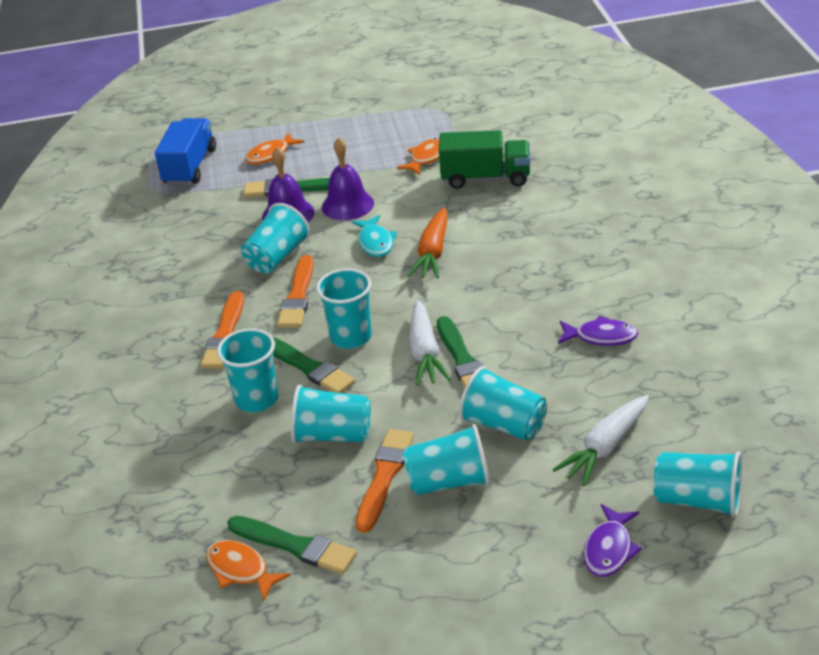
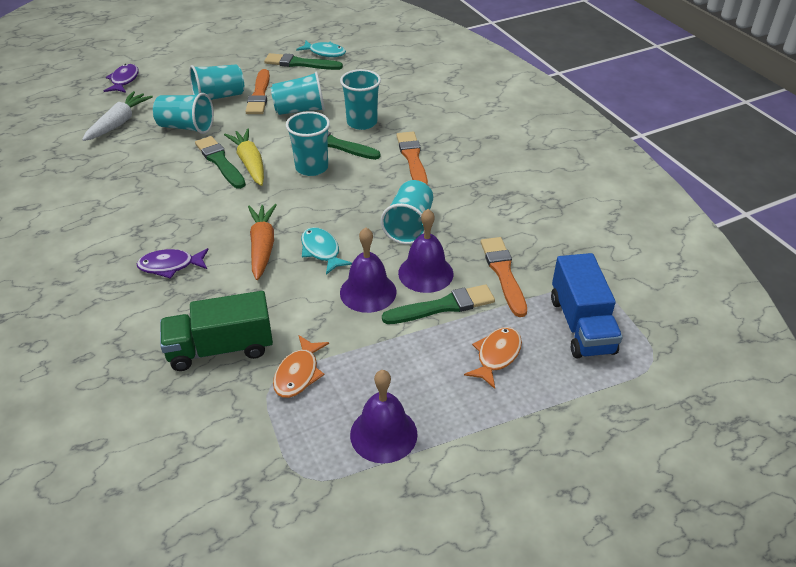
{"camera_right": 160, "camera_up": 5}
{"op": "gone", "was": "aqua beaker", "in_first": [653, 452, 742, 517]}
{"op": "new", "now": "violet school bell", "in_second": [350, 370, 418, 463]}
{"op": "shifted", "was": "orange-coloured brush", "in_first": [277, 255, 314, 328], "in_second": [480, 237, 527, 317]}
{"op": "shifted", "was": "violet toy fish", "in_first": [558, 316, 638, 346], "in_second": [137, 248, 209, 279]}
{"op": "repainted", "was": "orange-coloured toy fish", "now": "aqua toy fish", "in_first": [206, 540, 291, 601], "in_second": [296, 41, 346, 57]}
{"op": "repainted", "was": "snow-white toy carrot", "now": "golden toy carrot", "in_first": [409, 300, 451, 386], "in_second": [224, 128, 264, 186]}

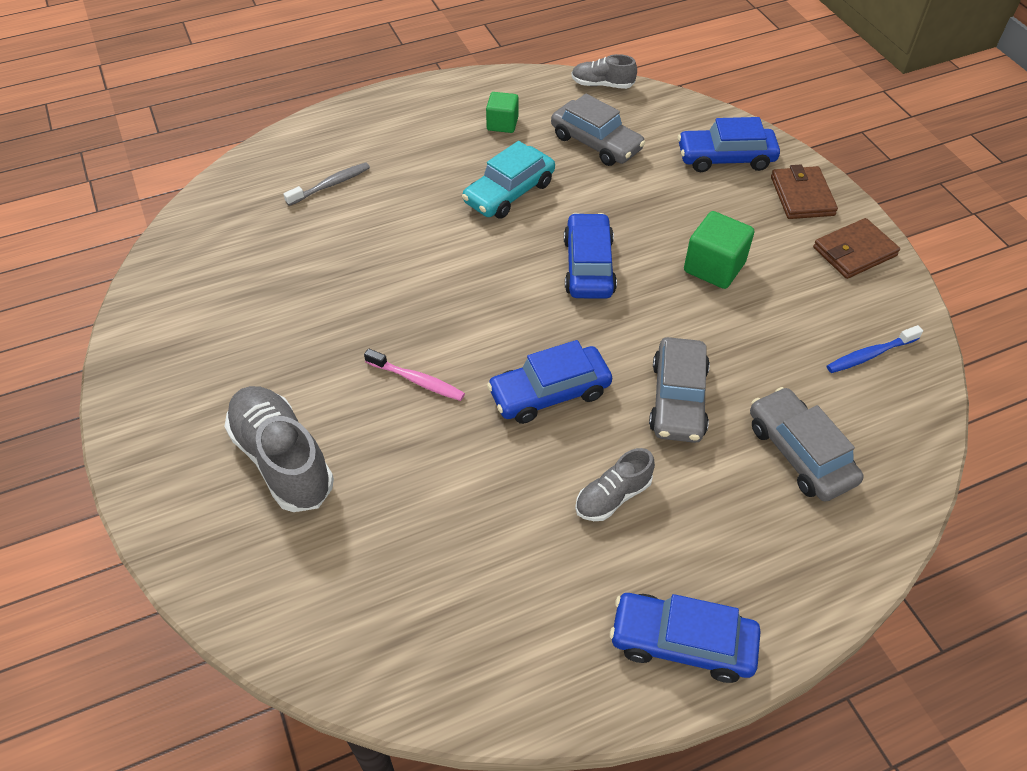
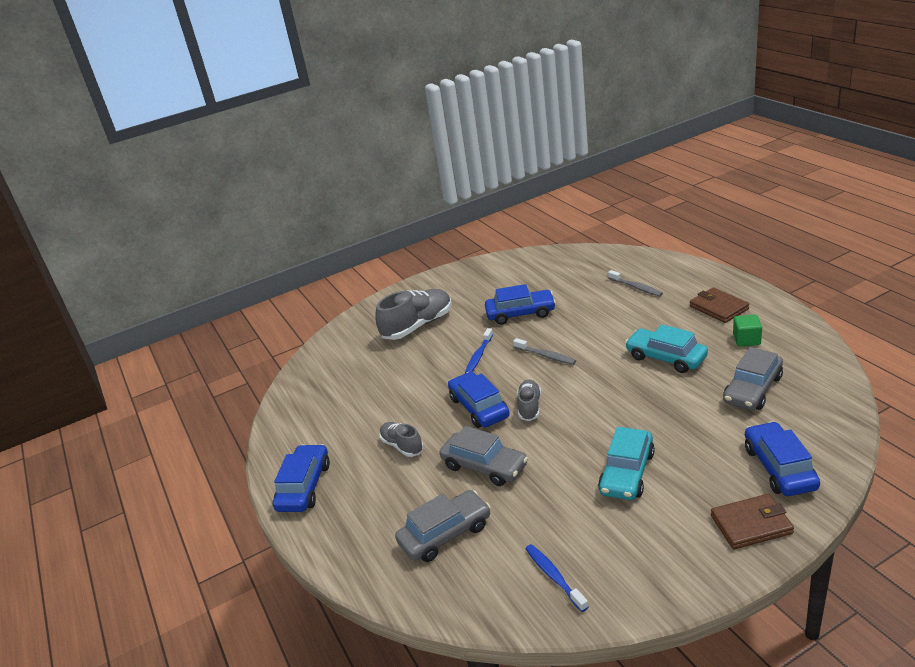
{"camera_right": 90, "camera_up": -20}
{"op": "new", "now": "ash-grey tooth brush", "in_second": [513, 338, 576, 365]}
{"op": "shifted", "was": "blue automobile", "in_first": [564, 213, 617, 299], "in_second": [485, 284, 556, 325]}
{"op": "shifted", "was": "ash-grey shoe", "in_first": [572, 54, 637, 89], "in_second": [517, 380, 541, 421]}
{"op": "shifted", "was": "dark brown card wallet", "in_first": [813, 218, 900, 279], "in_second": [690, 287, 749, 323]}
{"op": "swapped", "was": "emerald cube", "now": "aqua automobile", "in_first": [684, 211, 754, 289], "in_second": [598, 427, 655, 500]}
{"op": "repainted", "was": "rose-pink tooth brush", "now": "blue tooth brush", "in_first": [364, 349, 465, 401], "in_second": [465, 328, 493, 373]}
{"op": "rotated", "was": "ash-grey automobile", "in_first": [649, 337, 710, 443], "in_second": [439, 426, 528, 486], "clockwise": -150}

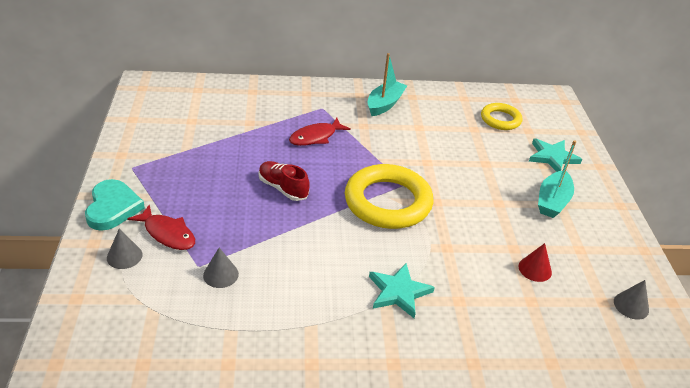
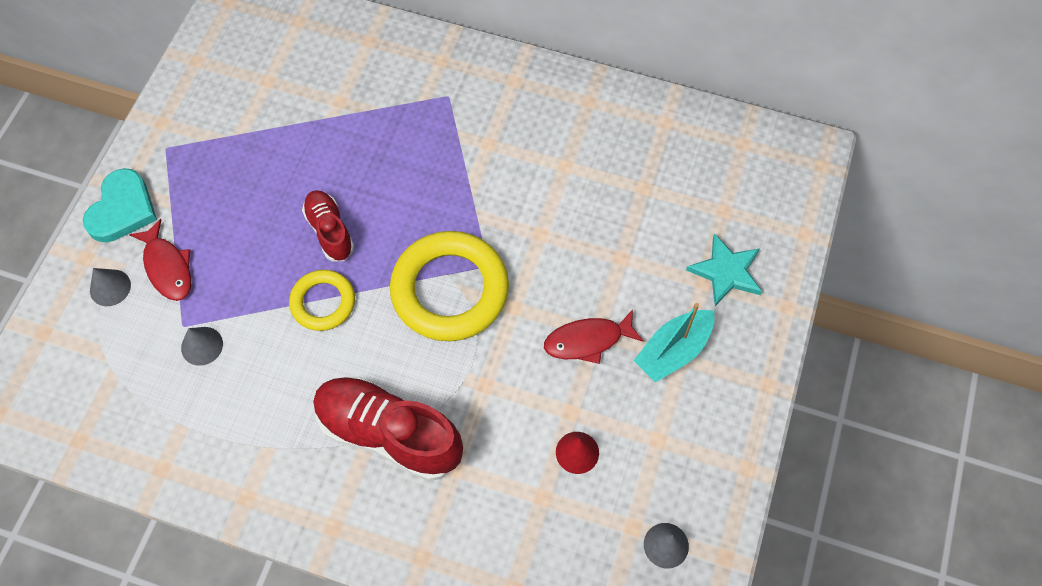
{"camera_right": 25, "camera_up": 25}
{"op": "gone", "was": "aqua boat", "in_first": [368, 53, 407, 116]}
{"op": "shifted", "was": "red toy fish", "in_first": [289, 118, 351, 146], "in_second": [544, 309, 644, 364]}
{"op": "shifted", "was": "golden hoop", "in_first": [481, 103, 523, 130], "in_second": [289, 270, 355, 331]}
{"op": "swapped", "was": "aqua star shape", "now": "red shoe", "in_first": [369, 263, 435, 318], "in_second": [313, 377, 463, 481]}

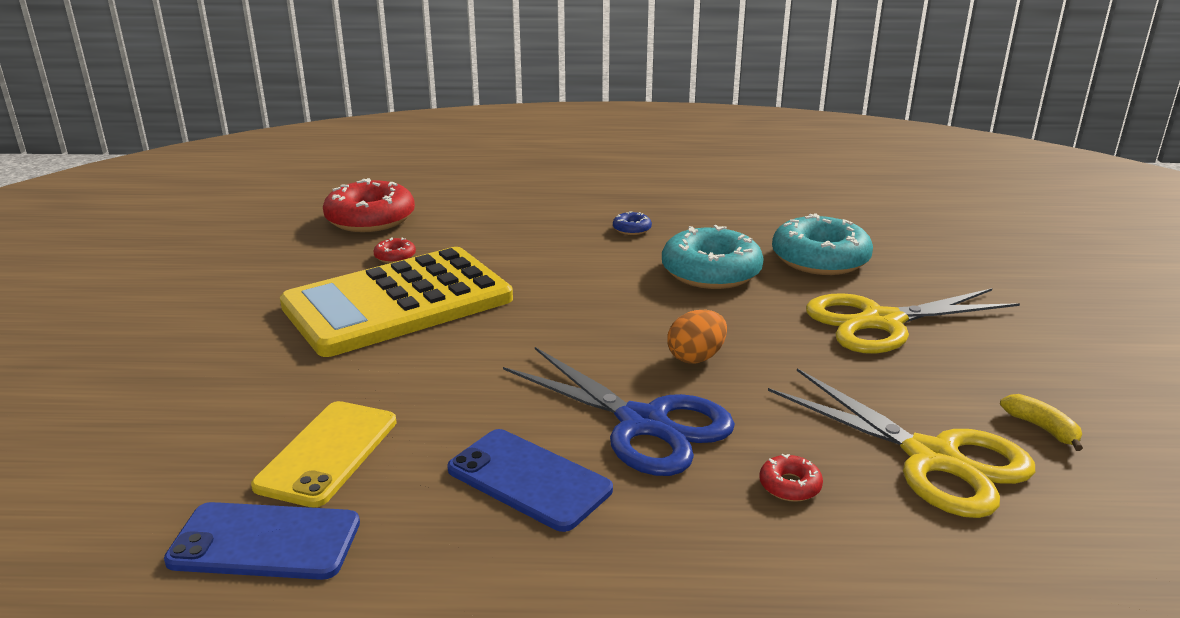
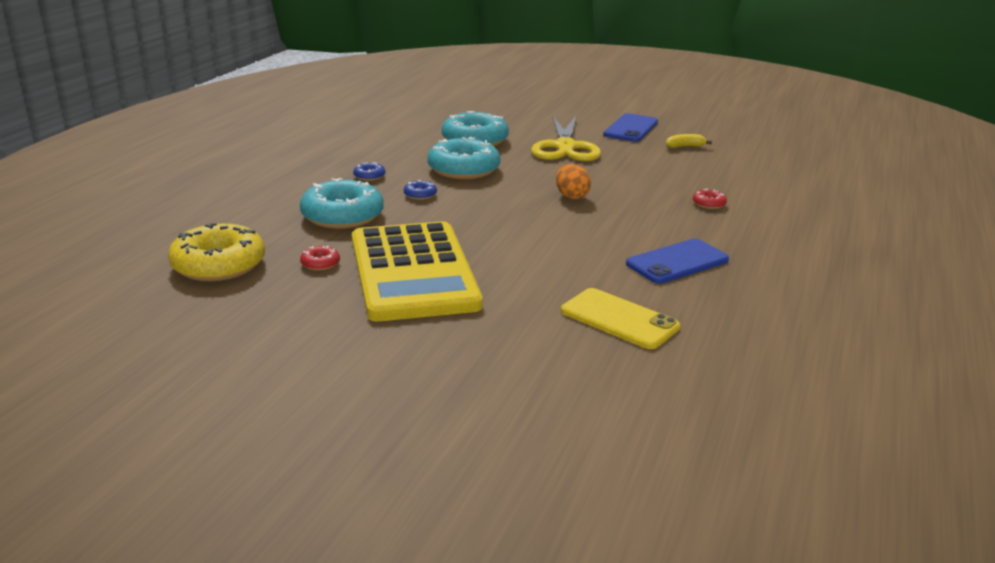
{"camera_right": -70, "camera_up": 0}
{"op": "gone", "was": "blue shears", "in_first": [503, 347, 735, 476]}
{"op": "gone", "was": "golden shears", "in_first": [768, 368, 1035, 518]}
{"op": "new", "now": "aqua donut", "in_second": [300, 178, 384, 229]}
{"op": "new", "now": "blue donut", "in_second": [404, 180, 437, 200]}
{"op": "shifted", "was": "blue mobile phone", "in_first": [164, 502, 360, 580], "in_second": [603, 113, 658, 142]}
{"op": "repainted", "was": "red donut", "now": "golden donut", "in_first": [323, 178, 415, 232], "in_second": [168, 223, 265, 281]}

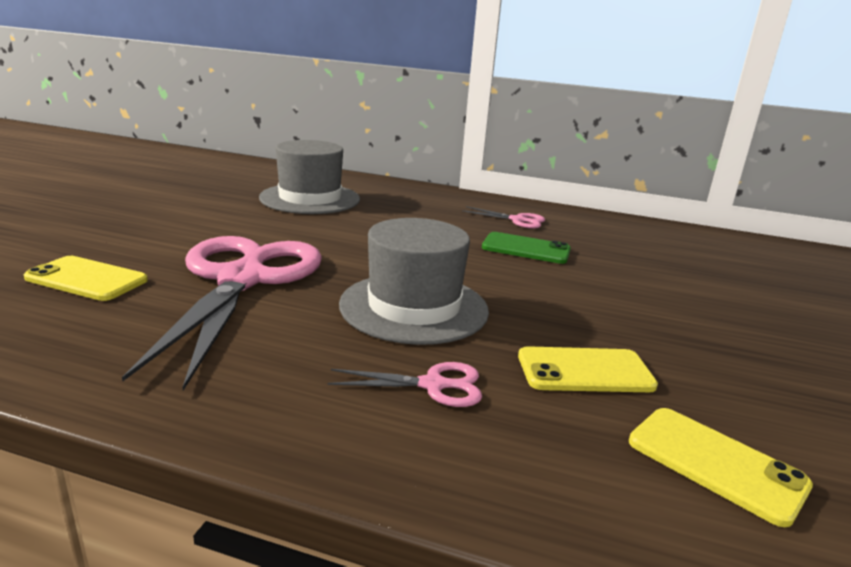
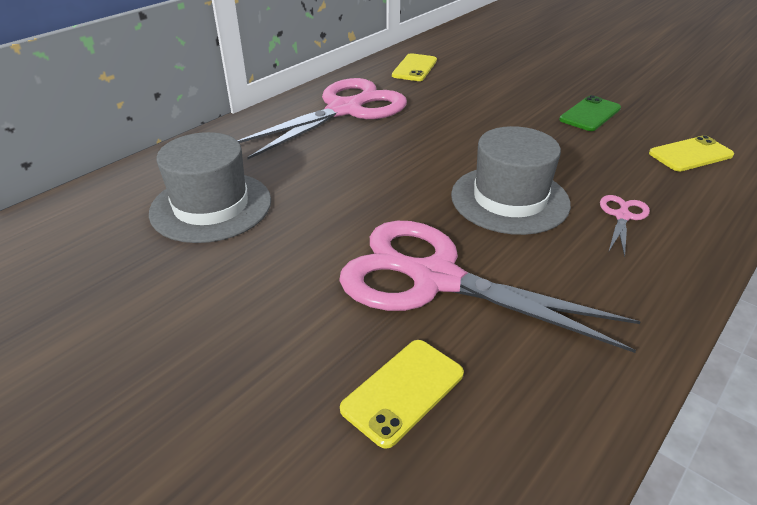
{"camera_right": -65, "camera_up": 15}
{"op": "shifted", "was": "emerald mobile phone", "in_first": [482, 232, 571, 264], "in_second": [559, 95, 621, 131]}
{"op": "shifted", "was": "golden mobile phone", "in_first": [518, 346, 658, 392], "in_second": [392, 53, 437, 81]}
{"op": "scaled", "was": "rose-pink shears", "in_first": [462, 206, 545, 229], "in_second": [237, 78, 407, 159], "ratio": 2.47}

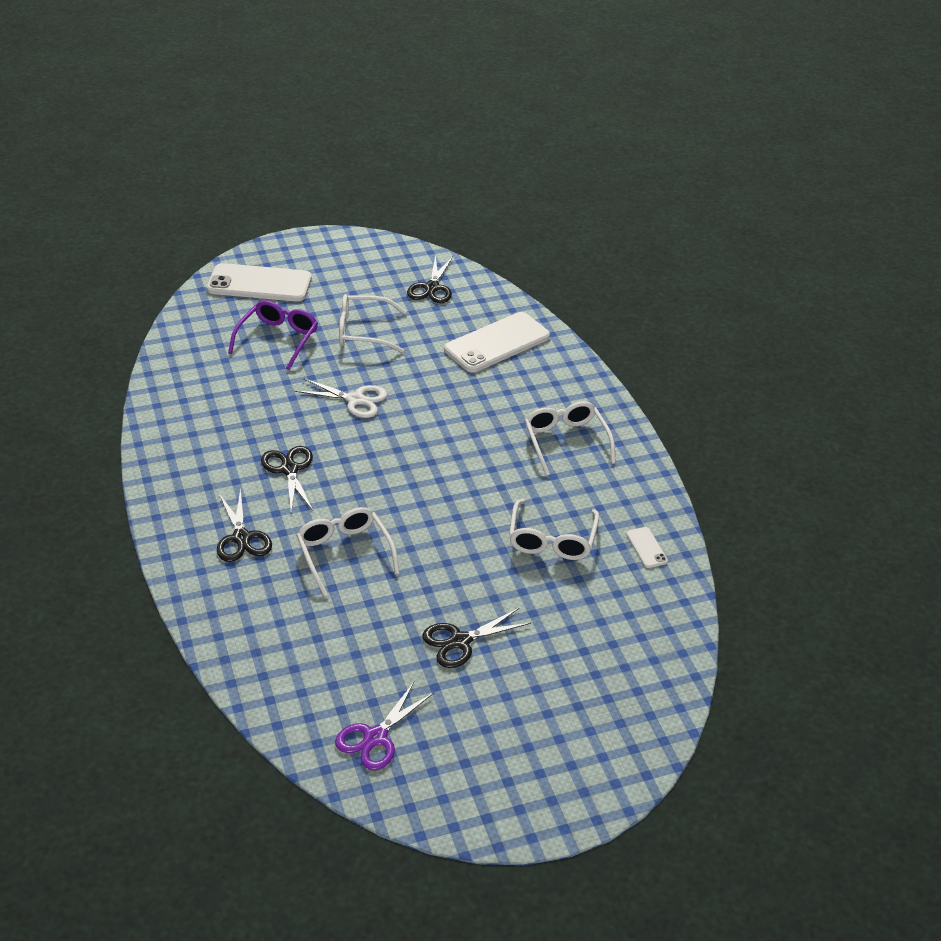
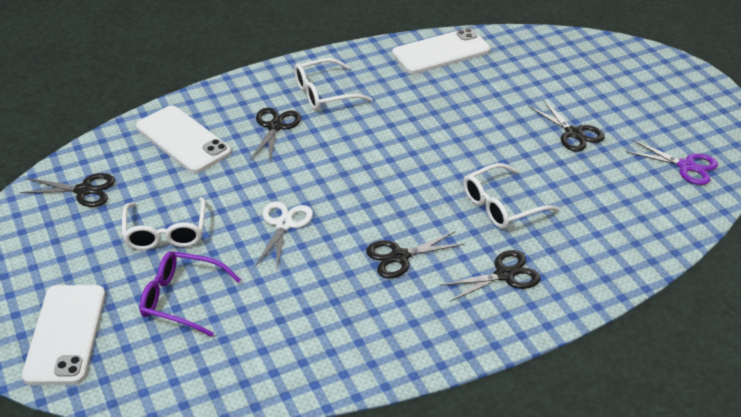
{"camera_right": -95, "camera_up": 0}
{"op": "gone", "was": "snow-white glasses", "in_first": [509, 499, 599, 560]}
{"op": "new", "now": "jet-black shears", "in_second": [250, 108, 301, 164]}
{"op": "scaled", "was": "snow-white mobile phone", "in_first": [626, 527, 668, 568], "in_second": [392, 28, 490, 74], "ratio": 2.3}

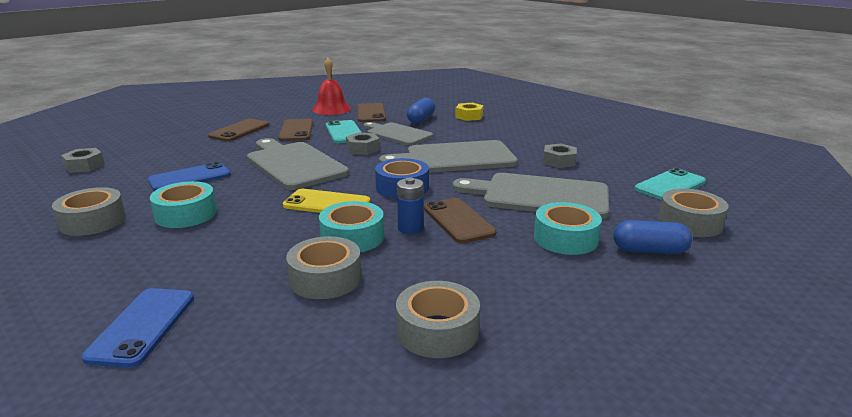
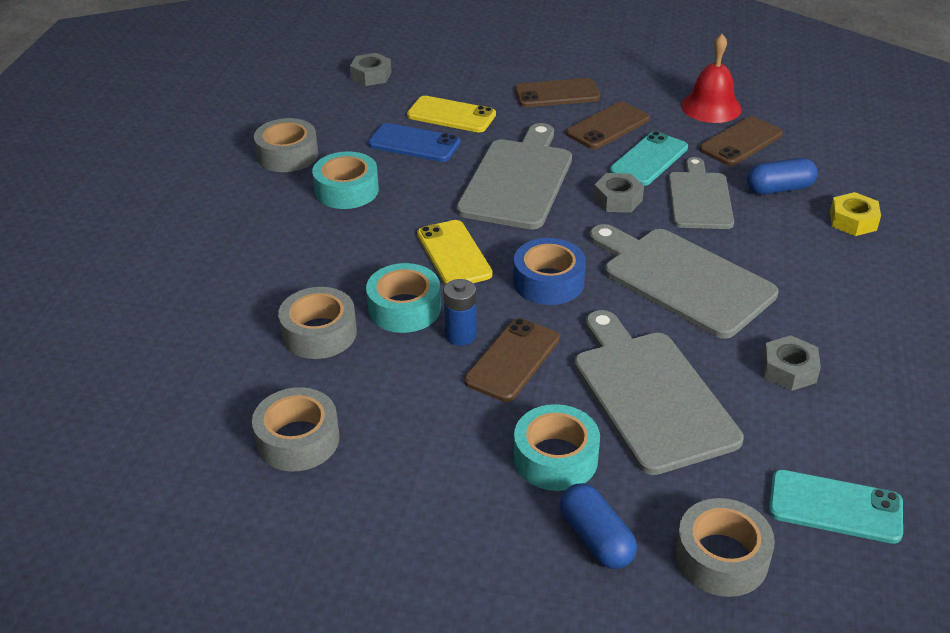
{"camera_right": 55, "camera_up": 15}
{"op": "gone", "was": "blue mobile phone", "in_first": [81, 288, 194, 368]}
{"op": "new", "now": "golden mobile phone", "in_second": [407, 96, 496, 132]}

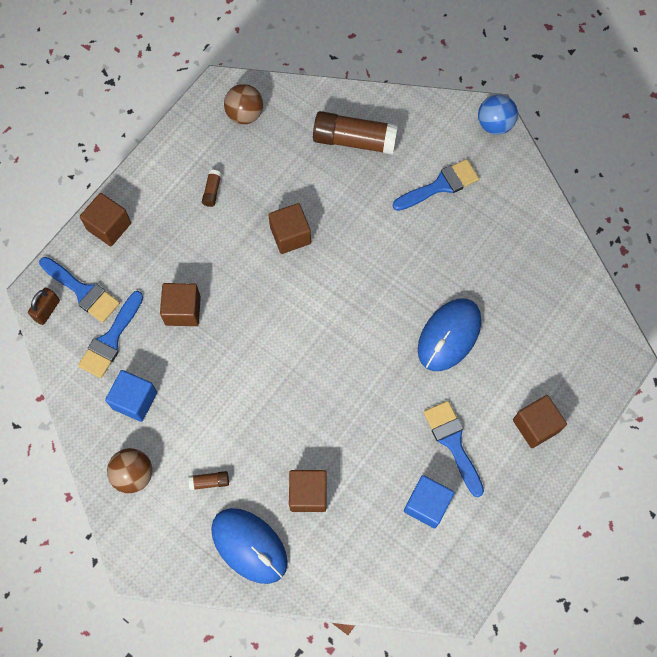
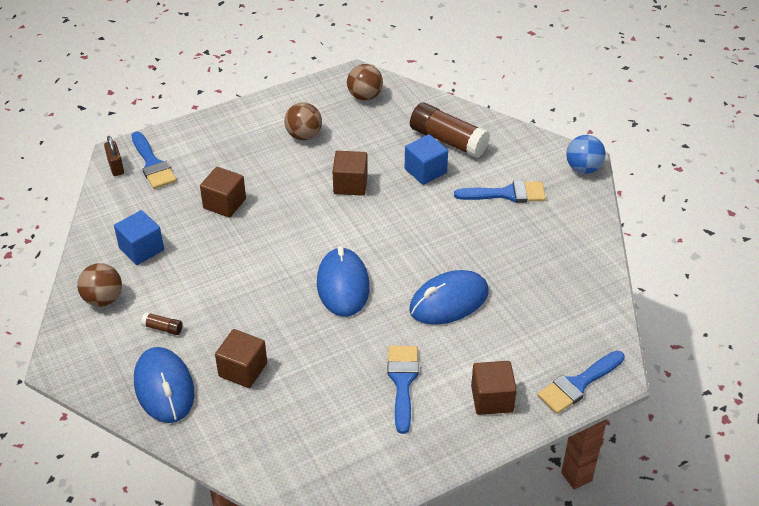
{"camera_right": 25, "camera_up": -25}
{"op": "gone", "was": "dark brown cube", "in_first": [80, 193, 131, 246]}
{"op": "new", "now": "blue PC mouse", "in_second": [317, 246, 370, 317]}
{"op": "shifted", "was": "blue brush", "in_first": [78, 291, 143, 378], "in_second": [537, 351, 625, 414]}
{"op": "shifted", "was": "blue cube", "in_first": [404, 475, 454, 528], "in_second": [405, 134, 448, 185]}
{"op": "swapped", "was": "dark brown stick of glue", "now": "dark brown ball", "in_first": [202, 170, 222, 207], "in_second": [284, 102, 322, 140]}
{"op": "rotated", "was": "dark brown padlock", "in_first": [28, 288, 60, 325], "in_second": [104, 136, 124, 176], "clockwise": -75}

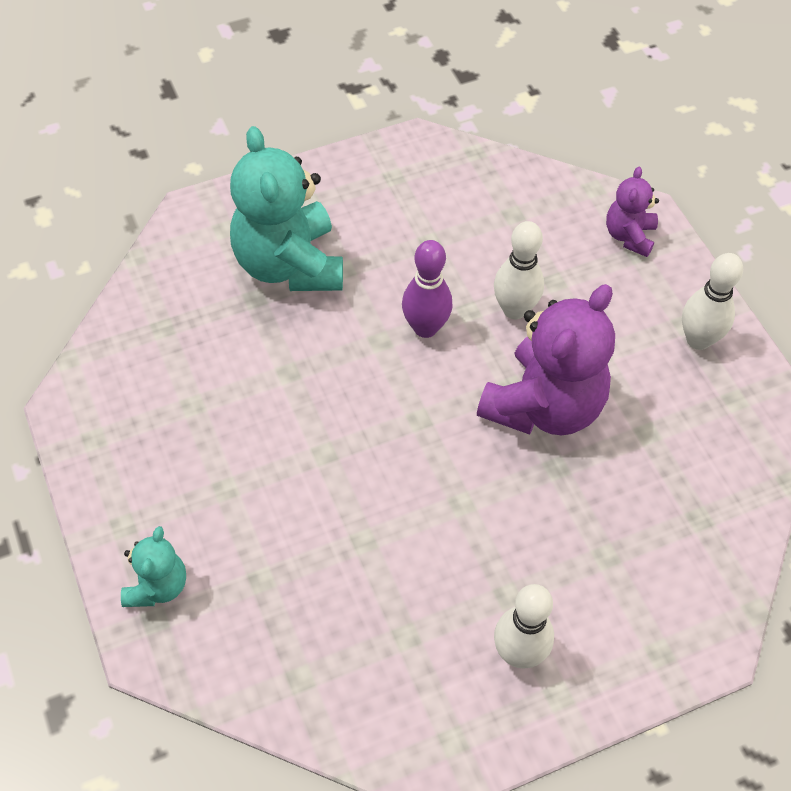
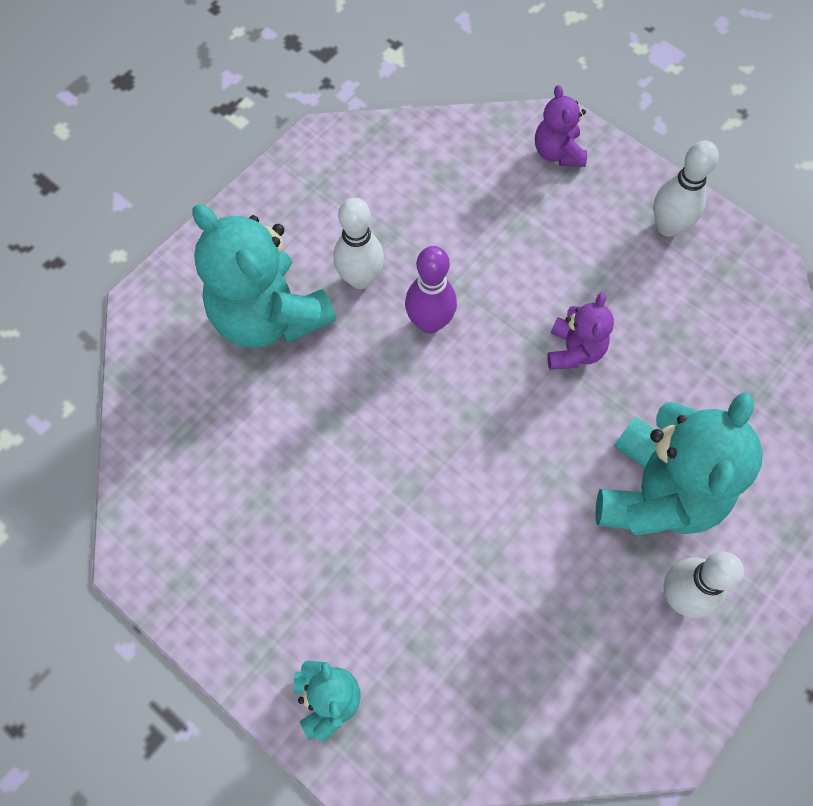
{"camera_right": -25, "camera_up": 10}
{"op": "new", "now": "aqua stuffed bear", "in_second": [595, 392, 763, 536]}
{"op": "shifted", "was": "snow-white tenpin", "in_first": [494, 221, 544, 319], "in_second": [333, 198, 384, 289]}
{"op": "scaled", "was": "violet stuffed bear", "in_first": [477, 284, 615, 435], "in_second": [547, 293, 614, 370], "ratio": 0.51}

